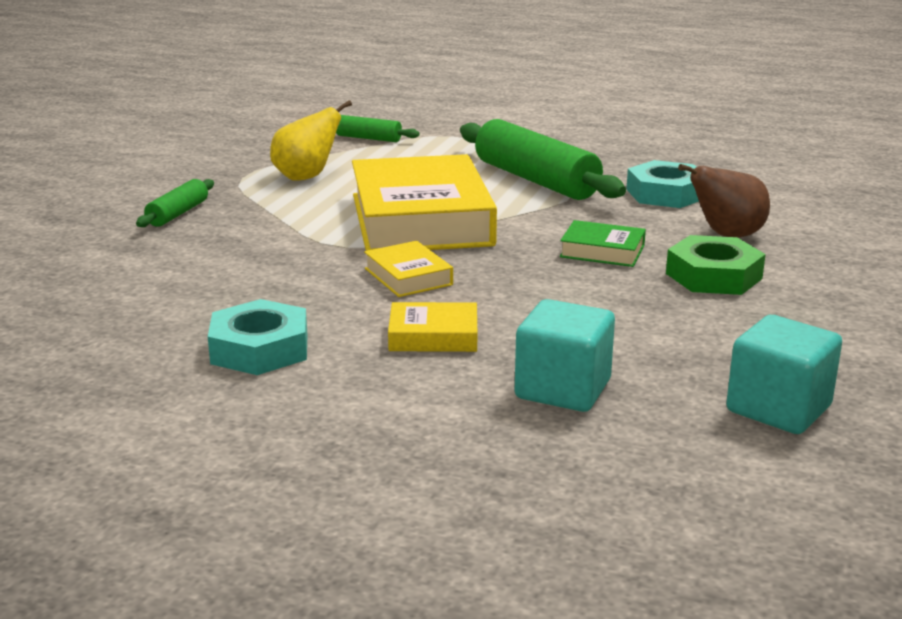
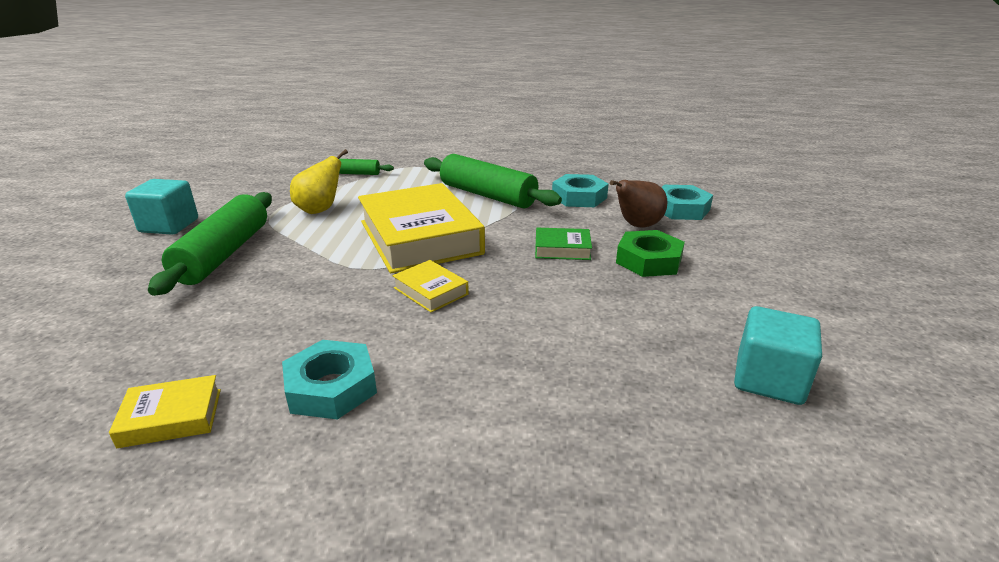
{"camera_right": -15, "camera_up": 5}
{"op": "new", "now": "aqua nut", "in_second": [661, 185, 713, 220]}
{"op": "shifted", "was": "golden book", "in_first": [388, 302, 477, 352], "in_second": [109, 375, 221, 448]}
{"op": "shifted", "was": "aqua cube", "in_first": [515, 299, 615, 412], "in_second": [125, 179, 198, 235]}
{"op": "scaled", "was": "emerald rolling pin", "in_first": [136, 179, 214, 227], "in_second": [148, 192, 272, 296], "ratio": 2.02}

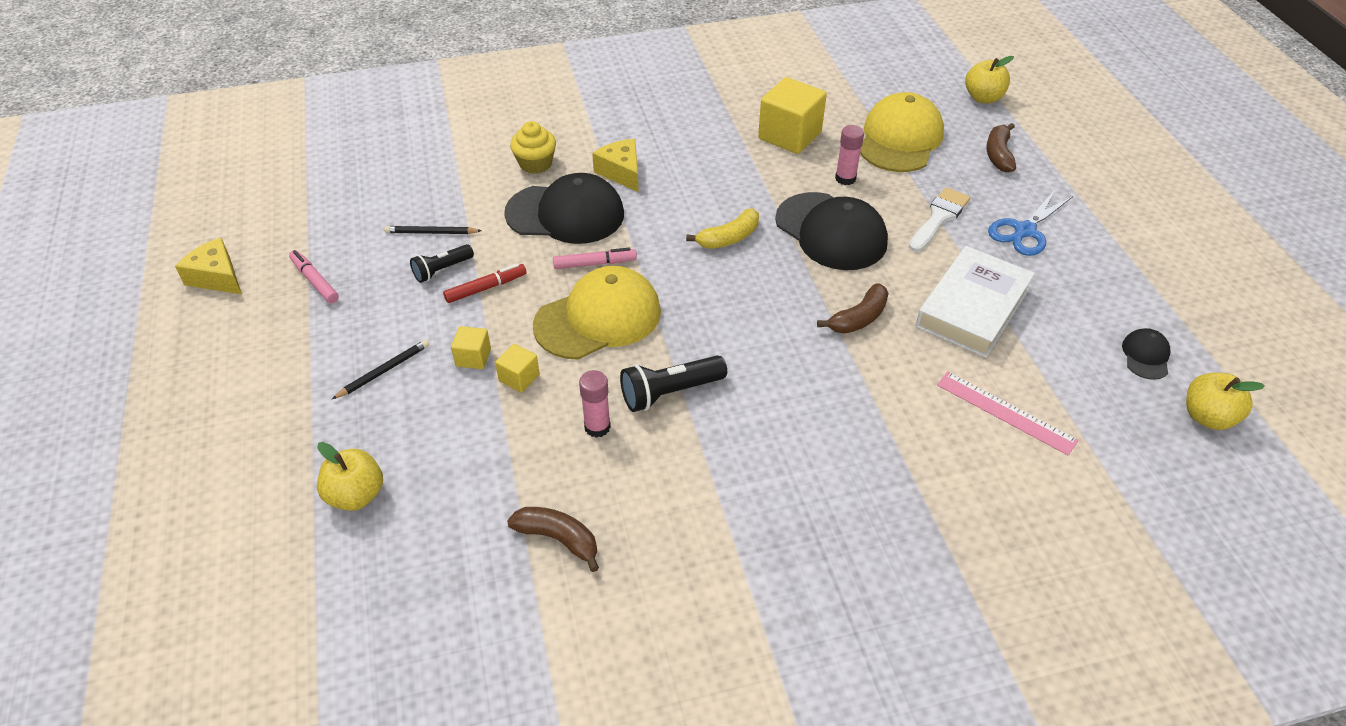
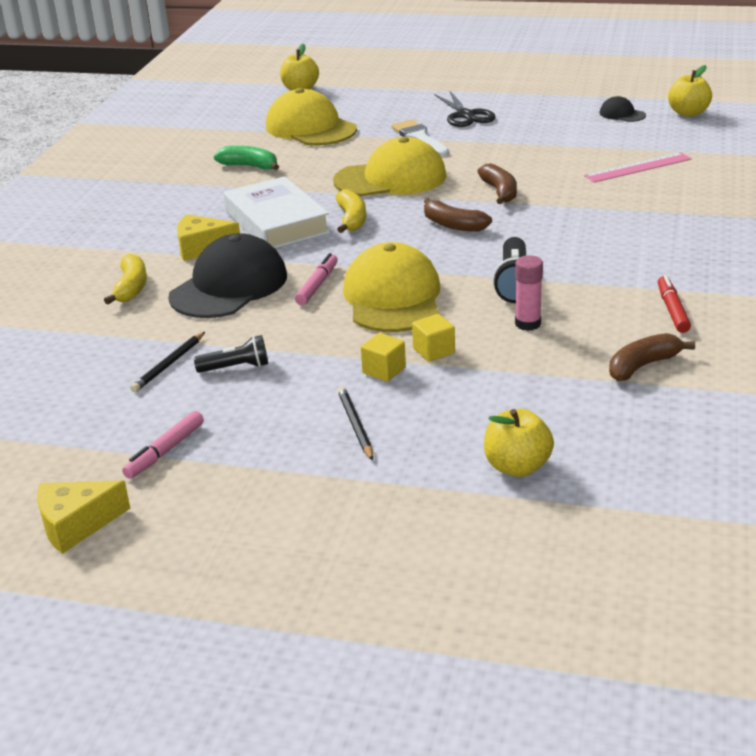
{"camera_right": -60, "camera_up": -15}
{"op": "gone", "was": "rose-pink stick of glue", "in_first": [835, 125, 864, 185]}
{"op": "shifted", "was": "red marker pen", "in_first": [443, 263, 527, 303], "in_second": [658, 275, 691, 333]}
{"op": "shifted", "was": "snow-white book", "in_first": [915, 246, 1035, 358], "in_second": [224, 176, 330, 248]}
{"op": "shifted", "was": "dark brown toy banana", "in_first": [986, 123, 1016, 172], "in_second": [424, 198, 492, 232]}
{"op": "swapped", "was": "golden cupcake", "now": "golden toy banana", "in_first": [510, 121, 556, 174], "in_second": [104, 254, 147, 304]}
{"op": "swapped", "was": "golden cube", "now": "emerald toy banana", "in_first": [758, 77, 827, 154], "in_second": [214, 146, 279, 170]}
{"op": "repainted", "was": "jet-black cap", "now": "golden cap", "in_first": [775, 192, 888, 270], "in_second": [333, 137, 446, 197]}
{"op": "repainted", "was": "blue shears", "now": "jet-black shears", "in_first": [988, 191, 1073, 256], "in_second": [434, 91, 496, 127]}
{"op": "rotated", "was": "rose-pink marker pen", "in_first": [289, 250, 339, 303], "in_second": [122, 411, 204, 479], "clockwise": -45}
{"op": "rotated", "was": "jet-black torch", "in_first": [410, 244, 474, 283], "in_second": [194, 335, 268, 373], "clockwise": -90}

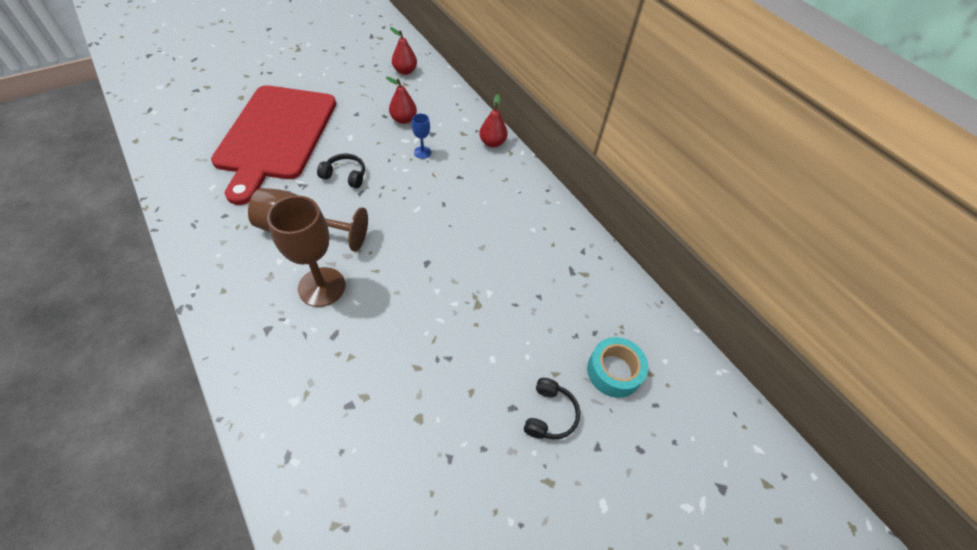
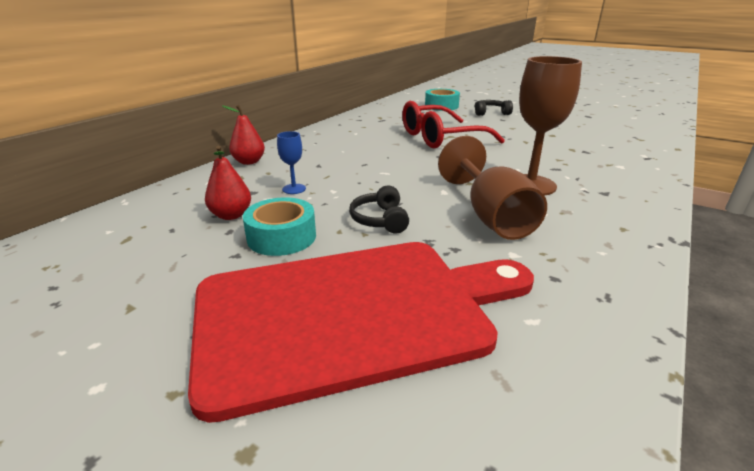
{"camera_right": -110, "camera_up": -25}
{"op": "gone", "was": "red pear", "in_first": [390, 27, 417, 75]}
{"op": "new", "now": "aqua roll of tape", "in_second": [243, 197, 316, 256]}
{"op": "new", "now": "red glasses", "in_second": [402, 101, 505, 148]}

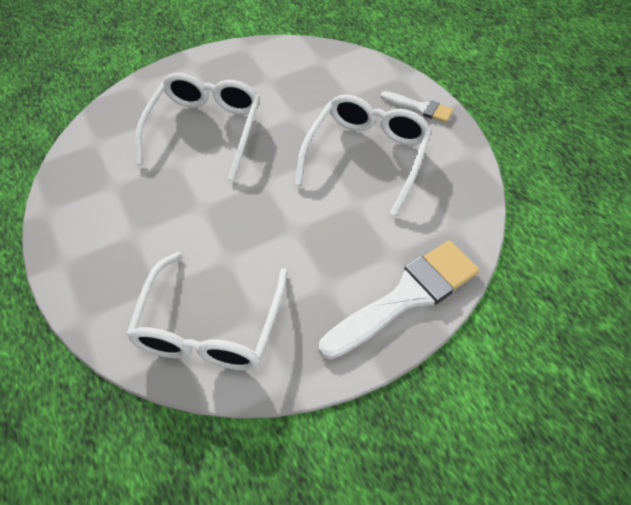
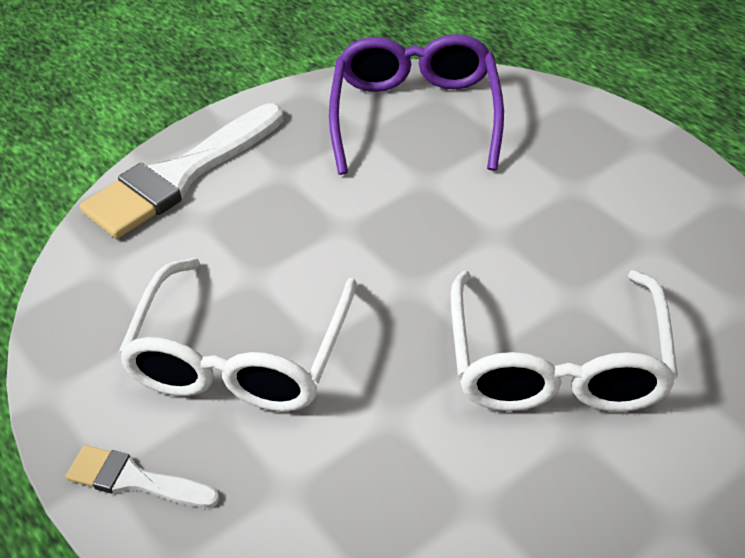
{"camera_right": 170, "camera_up": -10}
{"op": "repainted", "was": "snow-white glasses", "now": "violet glasses", "in_first": [126, 252, 287, 371], "in_second": [329, 34, 504, 175]}

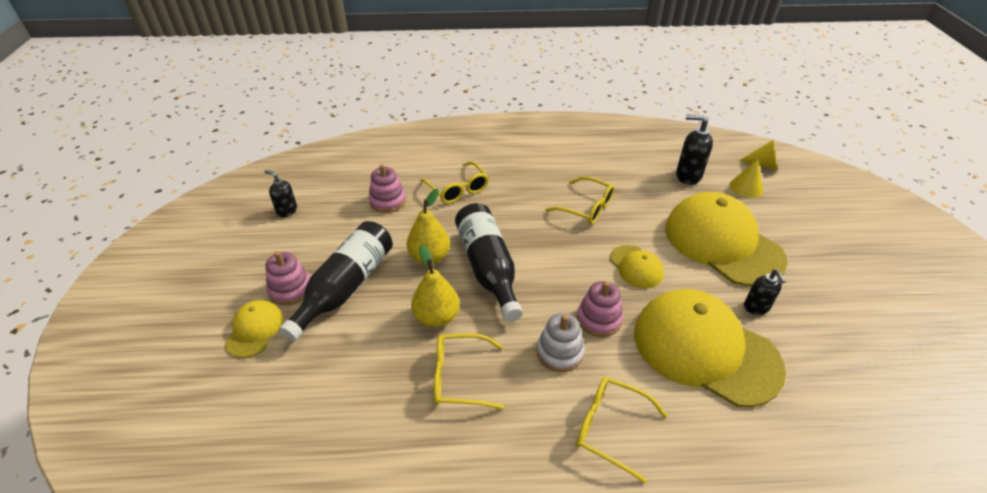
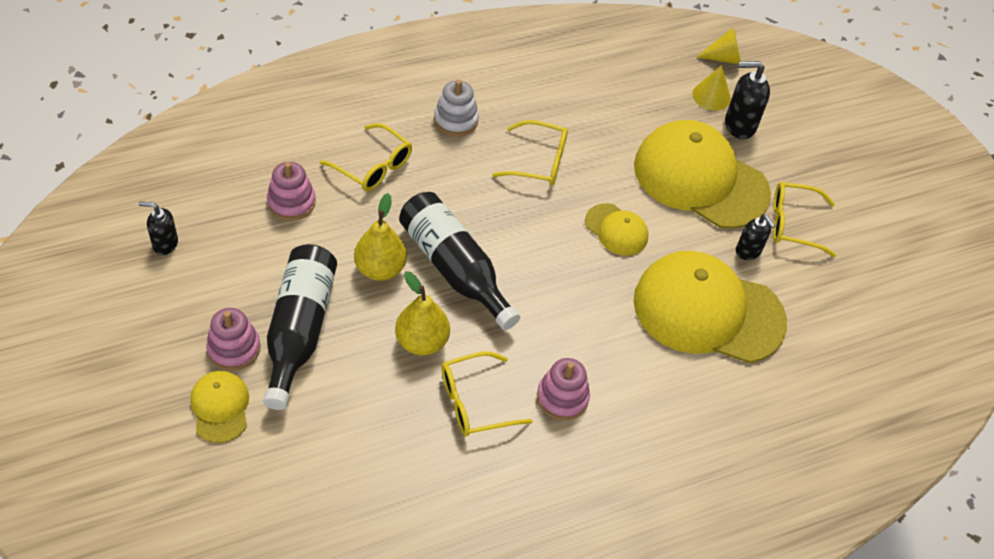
{"camera_right": -25, "camera_up": 10}
{"op": "shifted", "was": "snow-white ring stacker", "in_first": [537, 313, 585, 372], "in_second": [434, 80, 479, 136]}
{"op": "shifted", "was": "golden glasses", "in_first": [576, 377, 668, 483], "in_second": [773, 182, 837, 257]}
{"op": "shifted", "was": "rose-pink ring stacker", "in_first": [577, 281, 623, 337], "in_second": [537, 358, 590, 420]}
{"op": "shifted", "was": "jet-black pump bottle", "in_first": [676, 114, 713, 185], "in_second": [725, 61, 770, 139]}

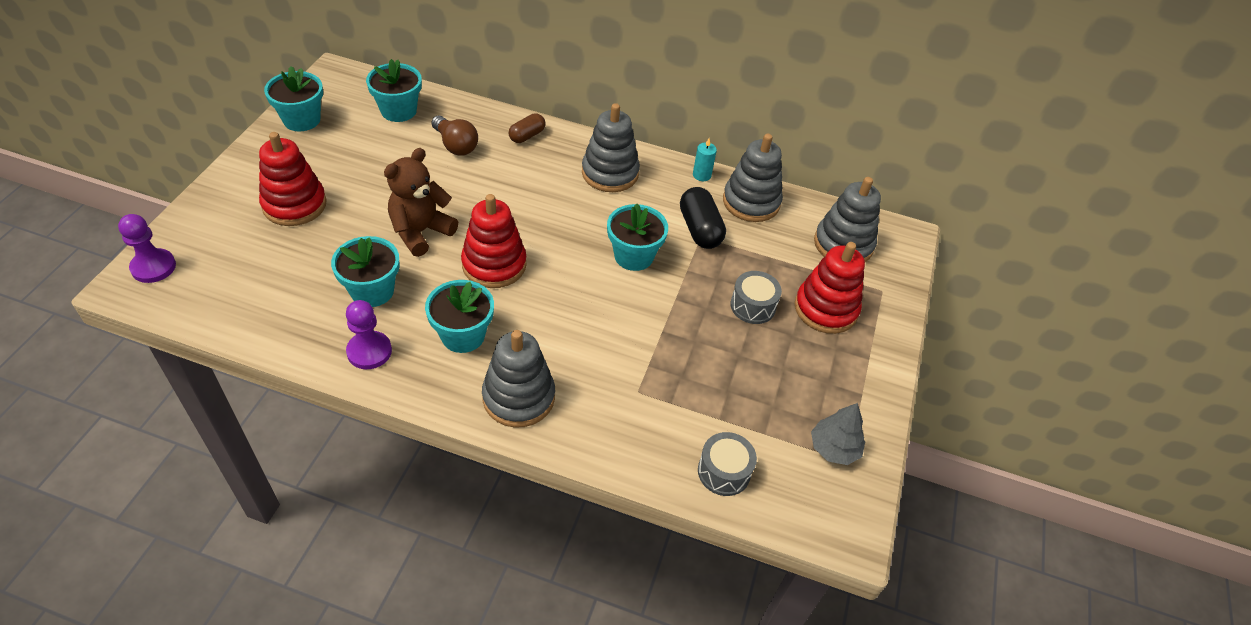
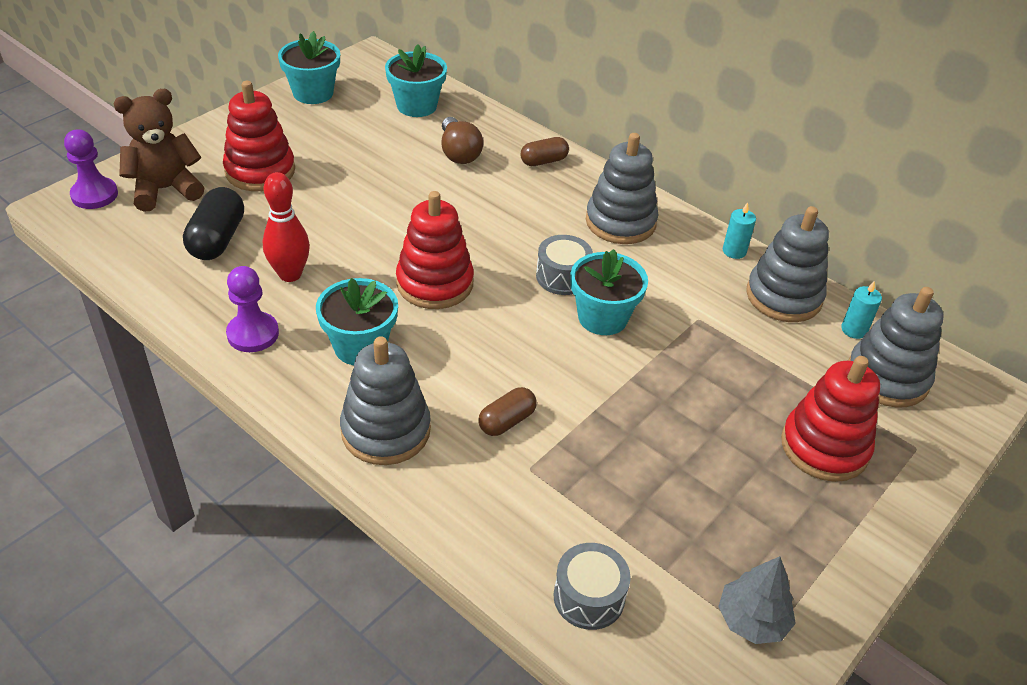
{"camera_right": 25, "camera_up": -5}
{"op": "new", "now": "dark brown pill shape", "in_second": [478, 387, 537, 436]}
{"op": "new", "now": "aqua pillar candle", "in_second": [841, 281, 882, 339]}
{"op": "shifted", "was": "dark brown stuffed bear", "in_first": [384, 148, 458, 257], "in_second": [113, 89, 204, 212]}
{"op": "shifted", "was": "jet-black pill shape", "in_first": [680, 187, 726, 249], "in_second": [183, 187, 244, 260]}
{"op": "shifted", "was": "ash-grey snare drum", "in_first": [730, 271, 782, 324], "in_second": [536, 235, 593, 295]}
{"op": "swapped", "was": "aqua potted plant", "now": "red tenpin", "in_first": [331, 236, 400, 307], "in_second": [263, 172, 310, 282]}

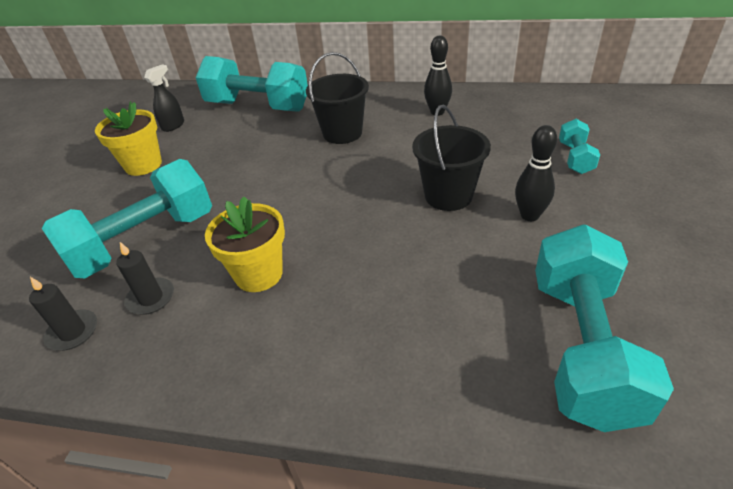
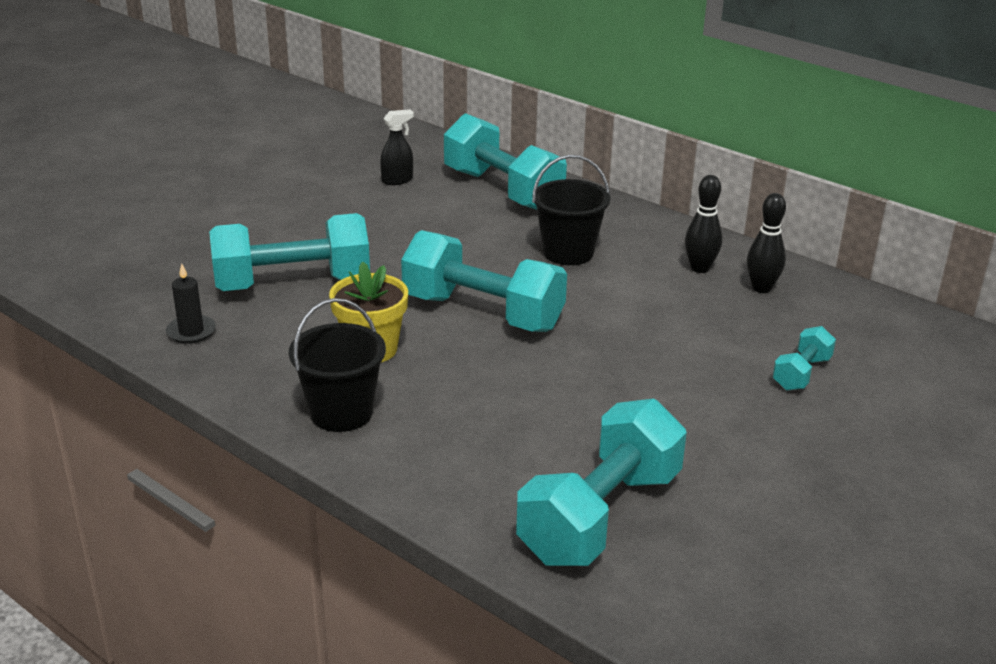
{"camera_right": 25, "camera_up": -10}
{"op": "gone", "was": "golden potted plant", "in_first": [95, 101, 162, 176]}
{"op": "gone", "was": "jet-black pillar candle", "in_first": [116, 242, 174, 315]}
{"op": "new", "now": "aqua free weight", "in_second": [401, 230, 567, 332]}
{"op": "shifted", "was": "jet-black bucket", "in_first": [412, 105, 491, 211], "in_second": [289, 298, 386, 432]}
{"op": "shifted", "was": "jet-black tenpin", "in_first": [515, 125, 557, 221], "in_second": [747, 193, 786, 293]}

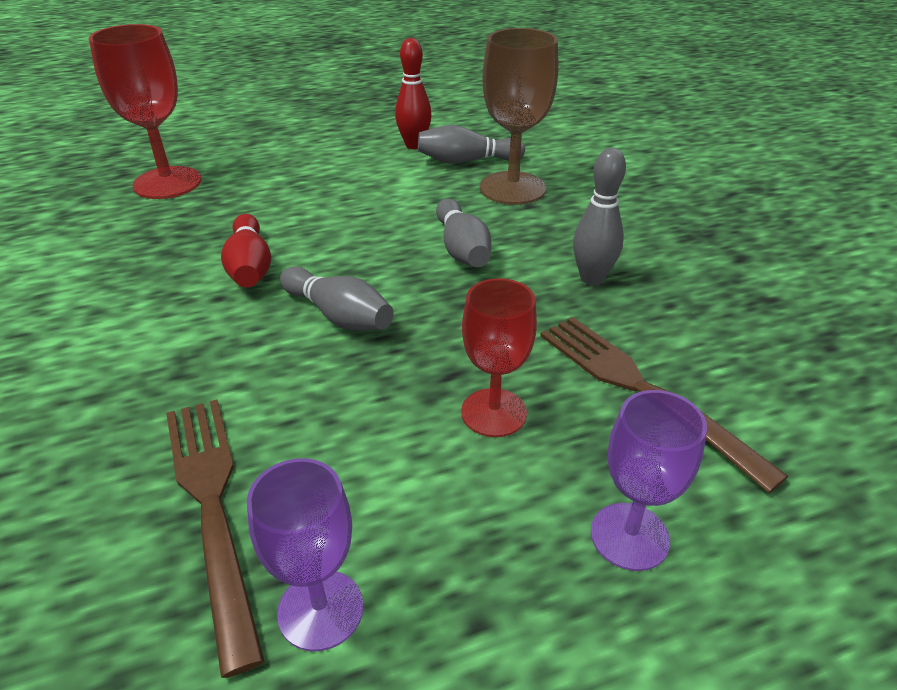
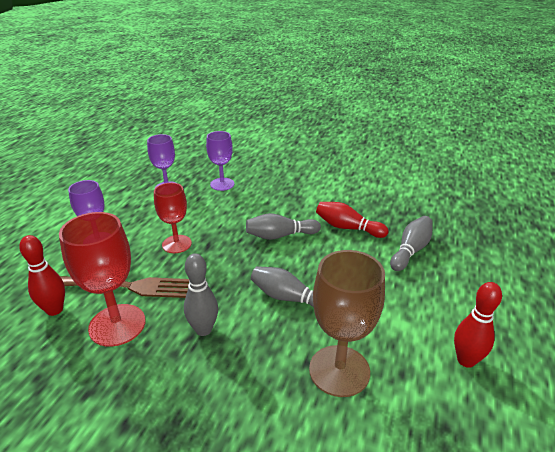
{"camera_right": 130, "camera_up": -5}
{"op": "new", "now": "red tenpin", "in_second": [19, 235, 65, 316]}
{"op": "shifted", "was": "red wine glass", "in_first": [89, 24, 201, 199], "in_second": [59, 212, 146, 347]}
{"op": "shifted", "was": "ash-grey tenpin", "in_first": [418, 125, 525, 164], "in_second": [390, 216, 433, 271]}
{"op": "swapped", "was": "dark brown fork", "now": "violet wine glass", "in_first": [166, 399, 265, 678], "in_second": [206, 131, 235, 191]}

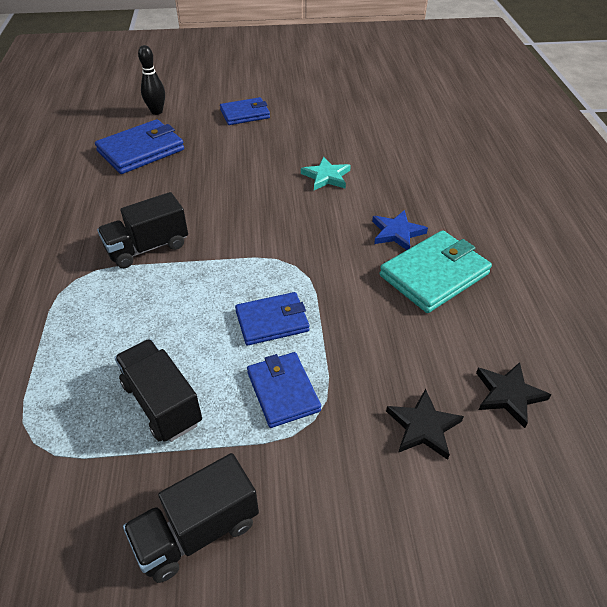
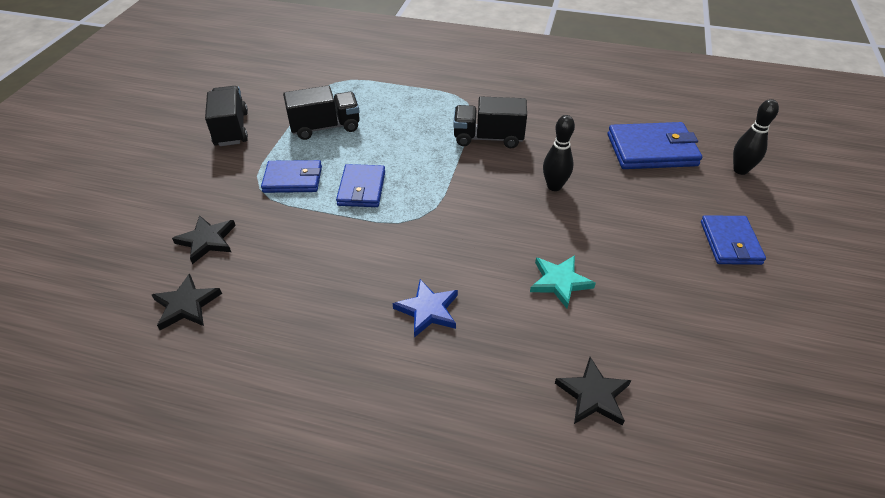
{"camera_right": 110, "camera_up": 0}
{"op": "gone", "was": "aqua card wallet", "in_first": [380, 230, 492, 313]}
{"op": "new", "now": "jet-black tenpin", "in_second": [543, 115, 575, 191]}
{"op": "new", "now": "jet-black star shape", "in_second": [555, 357, 631, 426]}
{"op": "rotated", "was": "blue card wallet", "in_first": [95, 119, 184, 174], "in_second": [608, 122, 702, 169], "clockwise": -75}
{"op": "rotated", "was": "jet-black lorry", "in_first": [97, 192, 188, 268], "in_second": [453, 97, 527, 148], "clockwise": -75}

